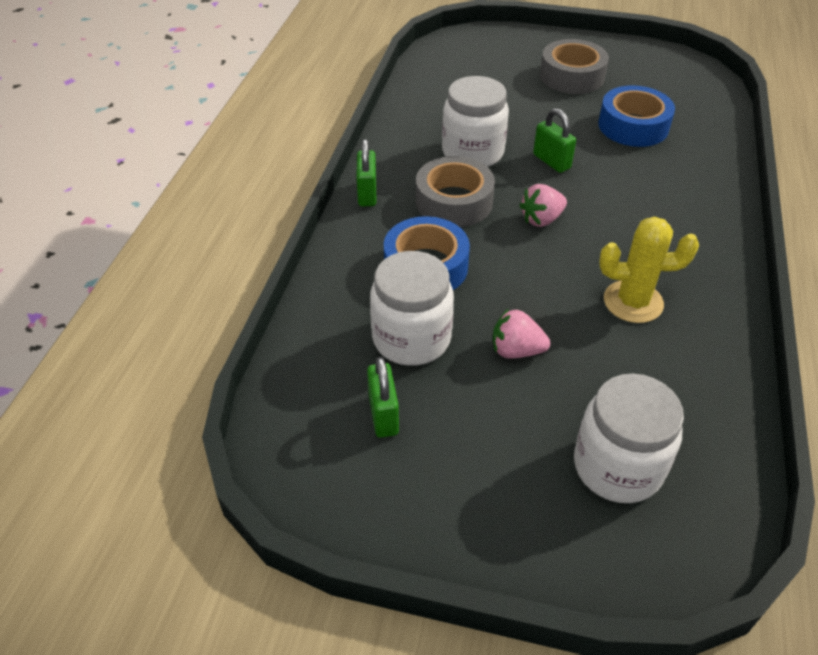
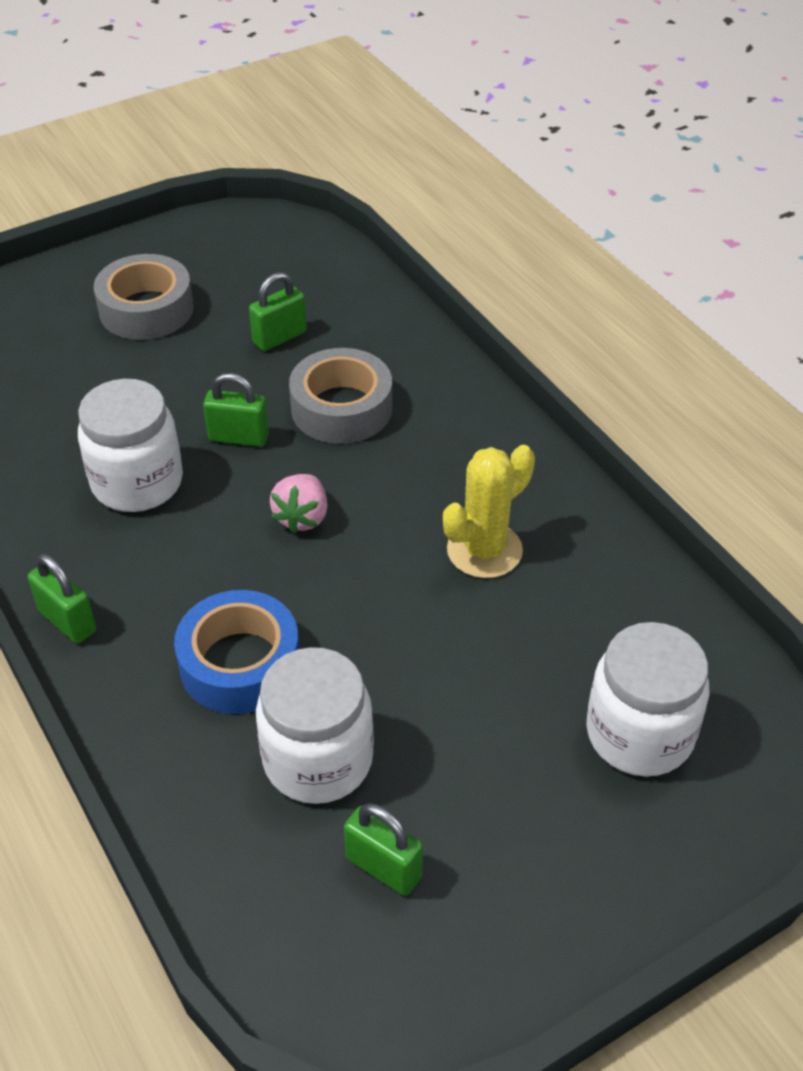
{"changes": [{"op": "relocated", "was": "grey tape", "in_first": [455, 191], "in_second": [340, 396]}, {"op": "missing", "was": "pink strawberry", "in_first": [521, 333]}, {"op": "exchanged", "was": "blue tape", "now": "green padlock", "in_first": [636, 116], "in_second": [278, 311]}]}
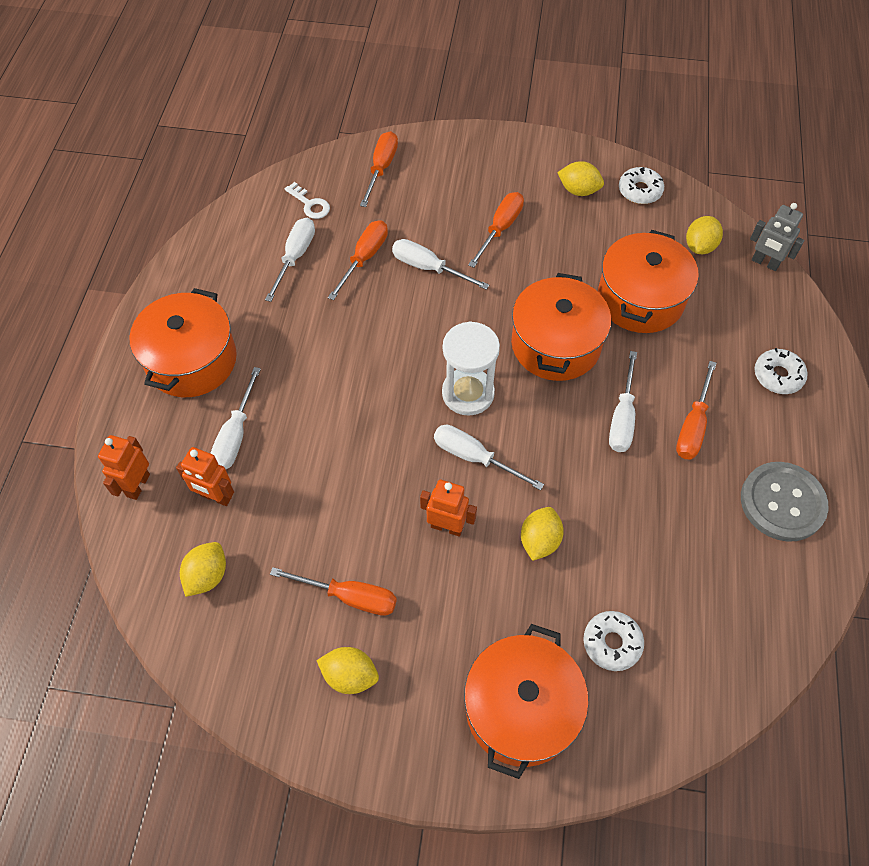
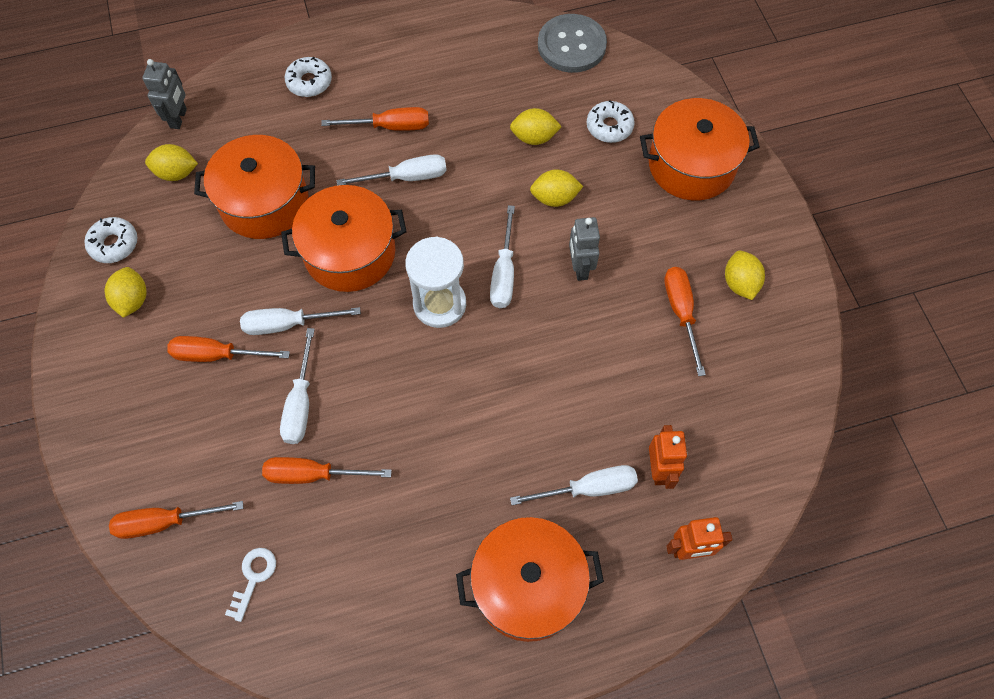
{"changes": [{"op": "relocated", "was": "yellow lemon", "in_first": [203, 569], "in_second": [536, 126]}, {"op": "relocated", "was": "white screwdriver", "in_first": [290, 260], "in_second": [300, 321]}, {"op": "colour", "was": "orange robot", "now": "grey robot", "in_first": [448, 508], "in_second": [584, 249]}, {"op": "relocated", "was": "grey button", "in_first": [785, 502], "in_second": [572, 43]}]}
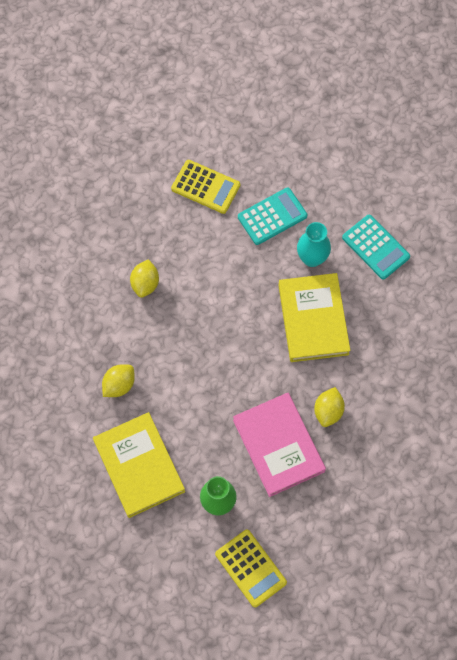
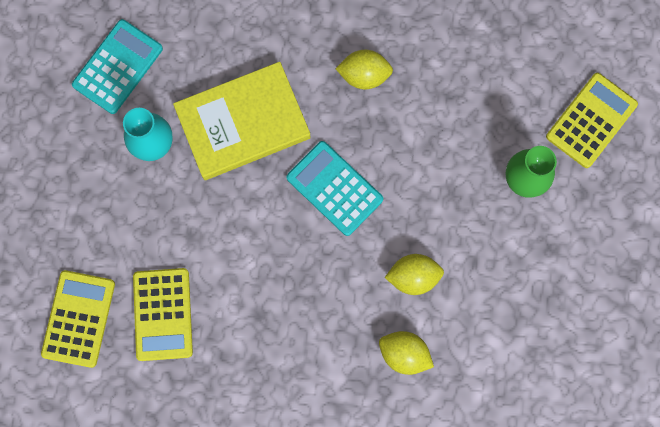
{"changes": [{"op": "missing", "was": "yellow book", "in_first": [139, 465]}, {"op": "relocated", "was": "yellow lemon", "in_first": [144, 278], "in_second": [414, 274]}, {"op": "missing", "was": "pink book", "in_first": [279, 445]}, {"op": "relocated", "was": "turquoise calculator", "in_first": [272, 216], "in_second": [335, 188]}, {"op": "appeared", "now": "yellow calculator", "in_second": [163, 314]}]}
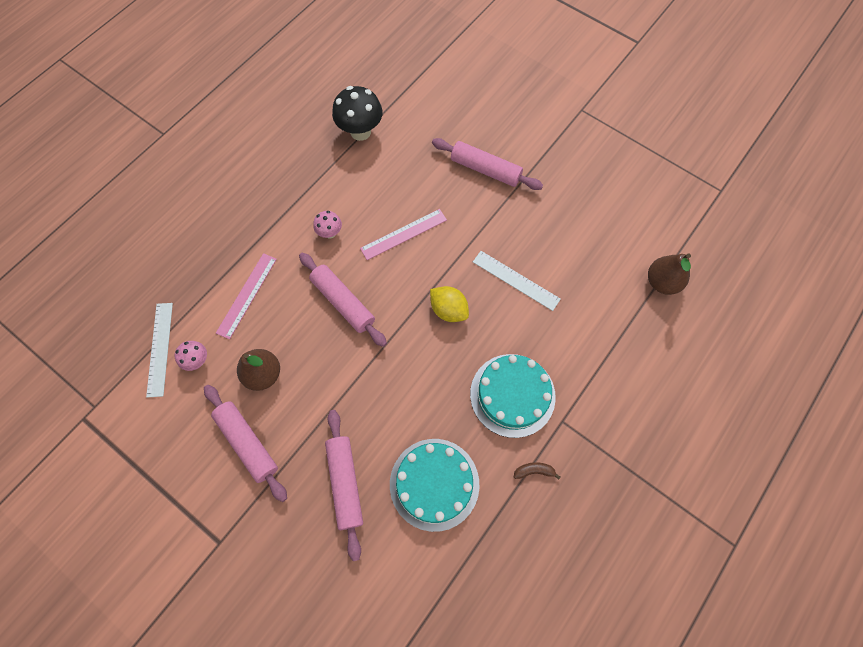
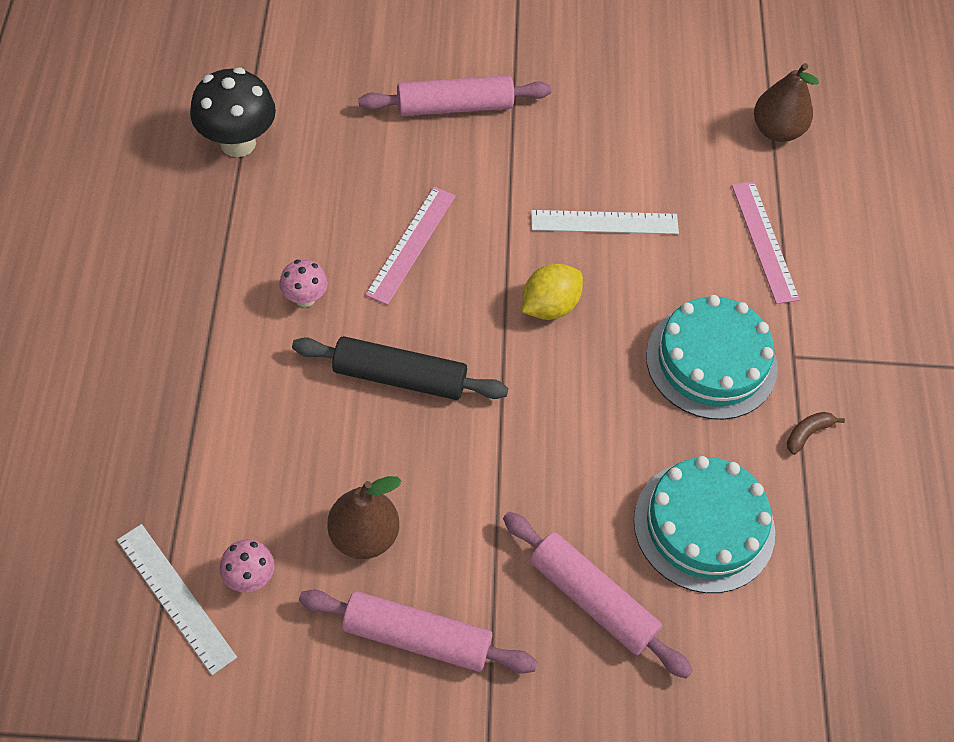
{"changes": [{"op": "relocated", "was": "pink ruler", "in_first": [246, 296], "in_second": [766, 243]}, {"op": "colour", "was": "pink rolling pin", "now": "black rolling pin", "in_first": [343, 300], "in_second": [400, 368]}, {"op": "spun", "was": "yellow lemon", "in_first": [449, 304], "in_second": [552, 292], "clockwise": -45}]}
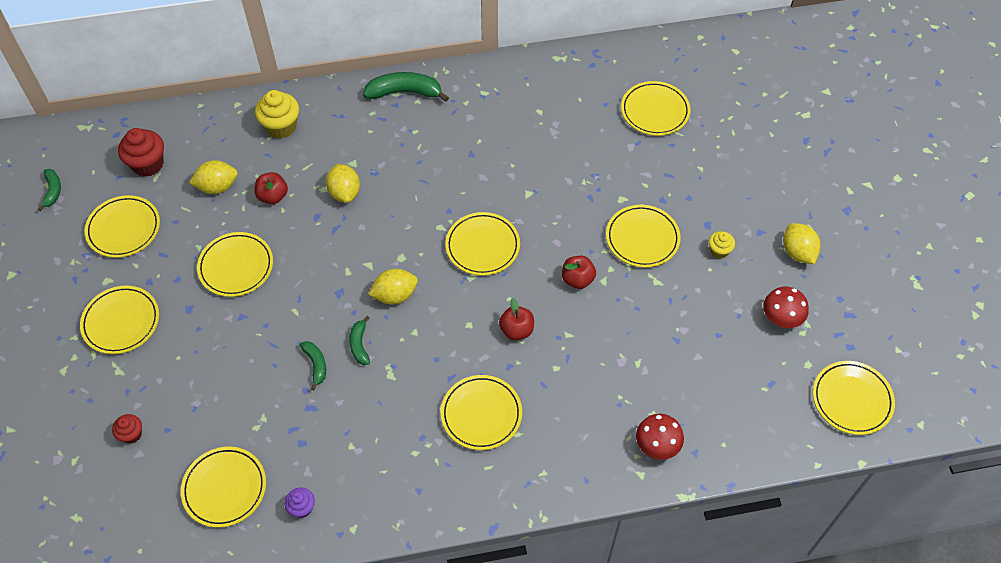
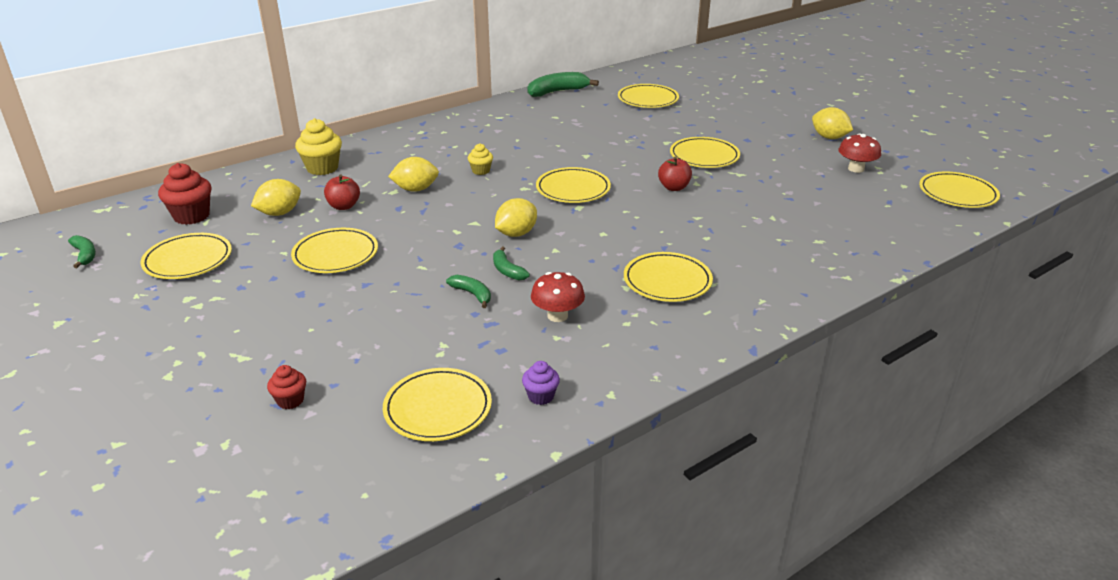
{"changes": [{"op": "missing", "was": "yellow plate", "in_first": [119, 320]}, {"op": "spun", "was": "yellow lemon", "in_first": [343, 183], "in_second": [413, 174], "clockwise": -60}, {"op": "relocated", "was": "green banana", "in_first": [406, 87], "in_second": [563, 84]}, {"op": "missing", "was": "red apple", "in_first": [516, 319]}, {"op": "relocated", "was": "red mushroom", "in_first": [660, 437], "in_second": [558, 297]}, {"op": "relocated", "was": "yellow cupcake", "in_first": [722, 245], "in_second": [480, 159]}]}
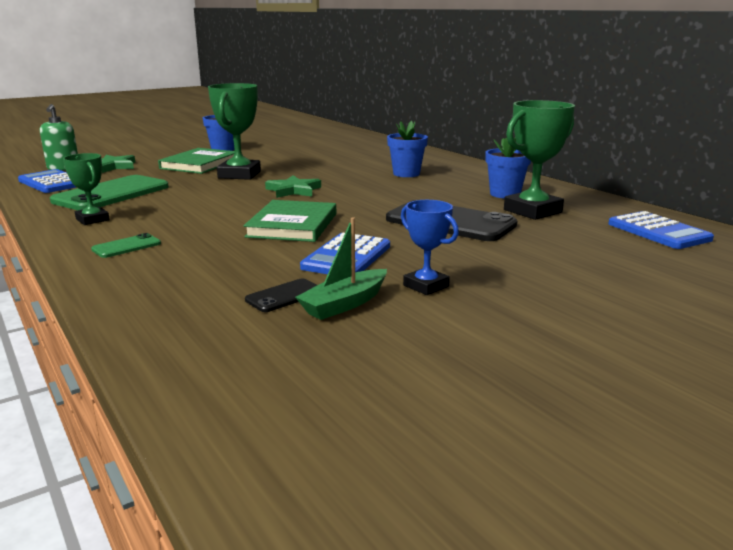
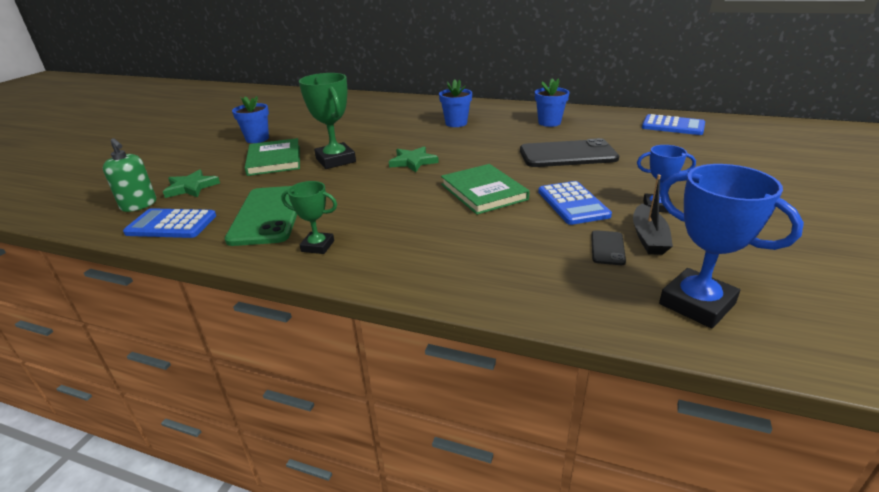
{"changes": [{"op": "missing", "was": "green phone", "in_first": [126, 245]}, {"op": "colour", "was": "green boat", "now": "black boat", "in_first": [341, 268], "in_second": [653, 215]}, {"op": "missing", "was": "green trophy", "in_first": [539, 160]}, {"op": "appeared", "now": "blue trophy", "in_second": [731, 246]}]}
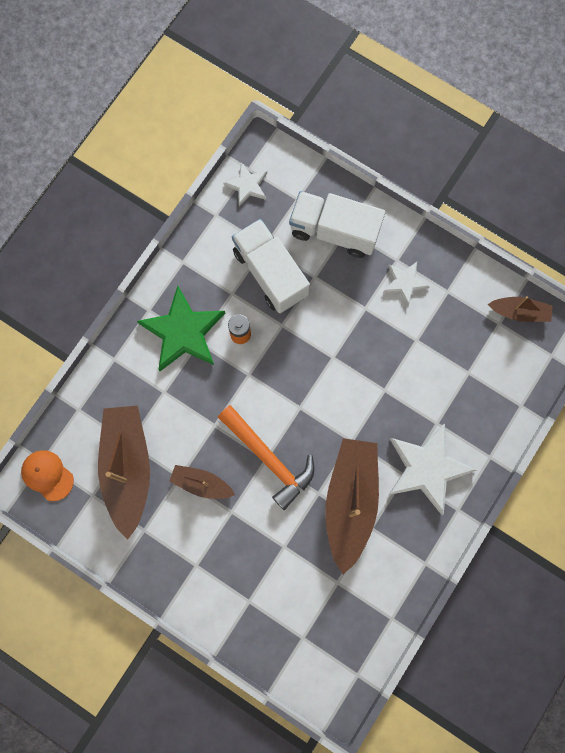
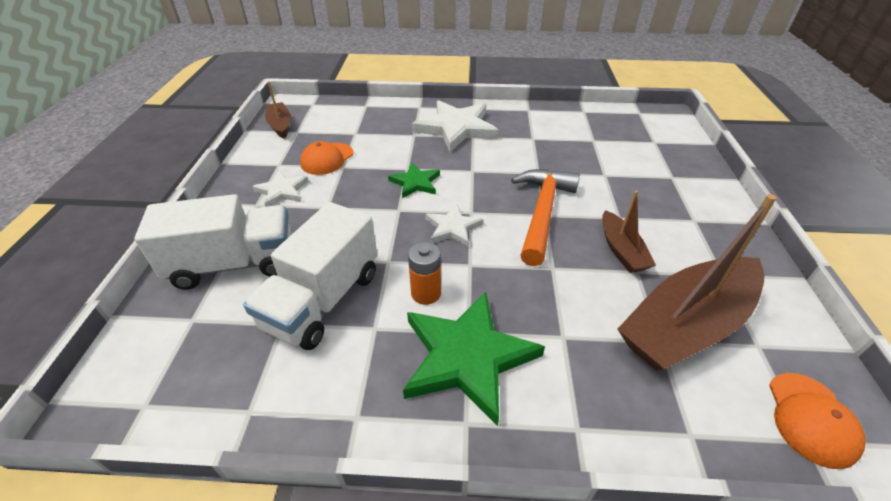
{"changes": [{"op": "relocated", "was": "white star", "in_first": [245, 185], "in_second": [454, 225]}, {"op": "spun", "was": "white truck", "in_first": [337, 224], "in_second": [213, 242], "clockwise": -90}, {"op": "missing", "was": "brown boat", "in_first": [352, 506]}, {"op": "appeared", "now": "orange cap", "in_second": [327, 158]}, {"op": "appeared", "now": "green star", "in_second": [414, 180]}]}
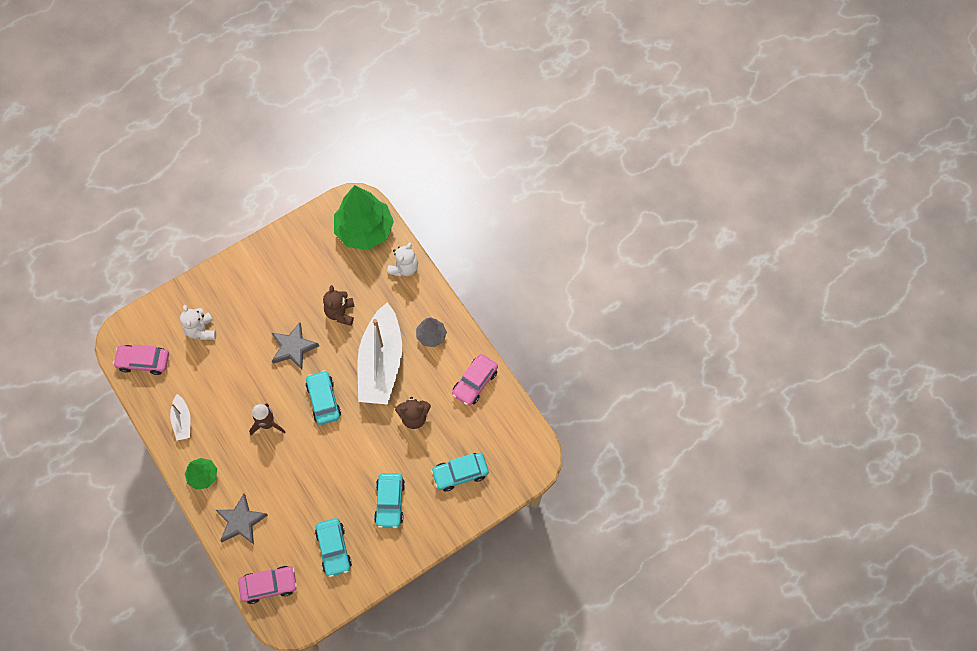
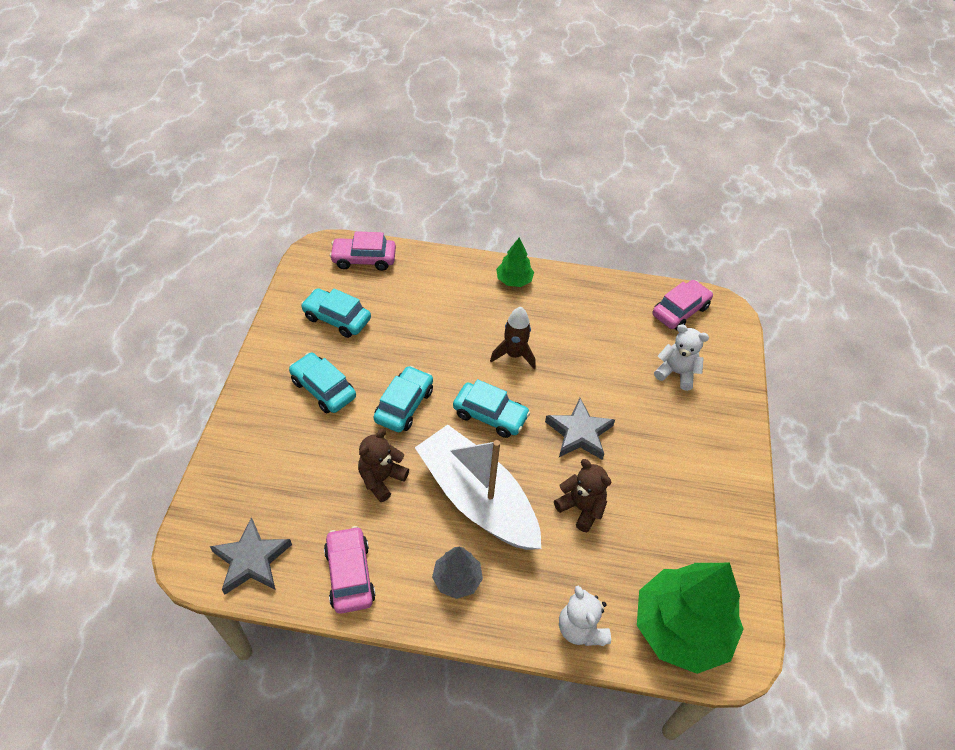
{"changes": [{"op": "missing", "was": "white boat", "in_first": [180, 417]}, {"op": "relocated", "was": "grey star", "in_first": [242, 519], "in_second": [251, 556]}, {"op": "spun", "was": "pink car", "in_first": [267, 585], "in_second": [362, 251], "clockwise": 60}, {"op": "relocated", "was": "turquoise car", "in_first": [460, 472], "in_second": [403, 399]}]}
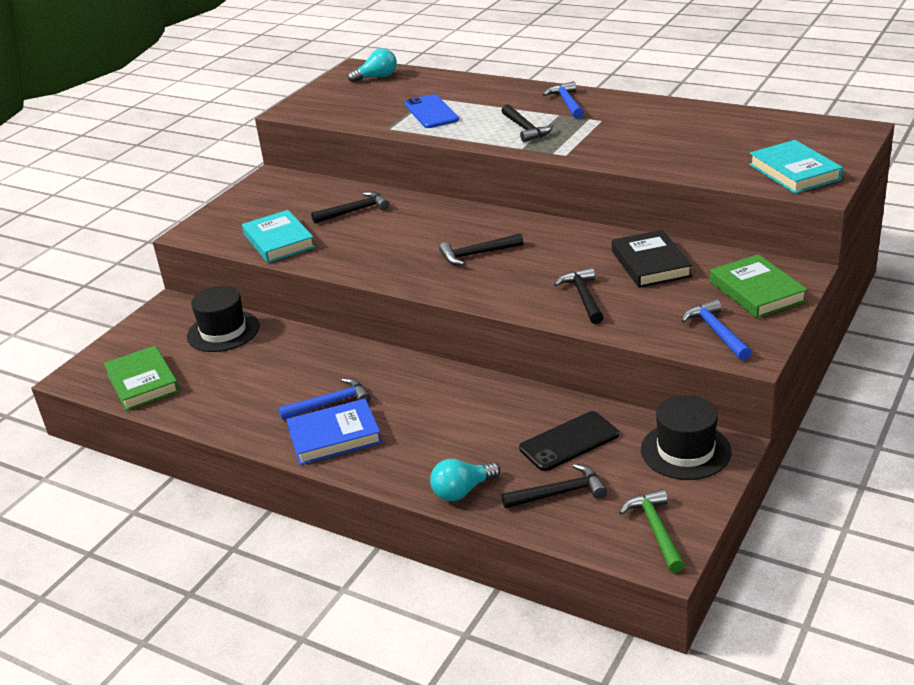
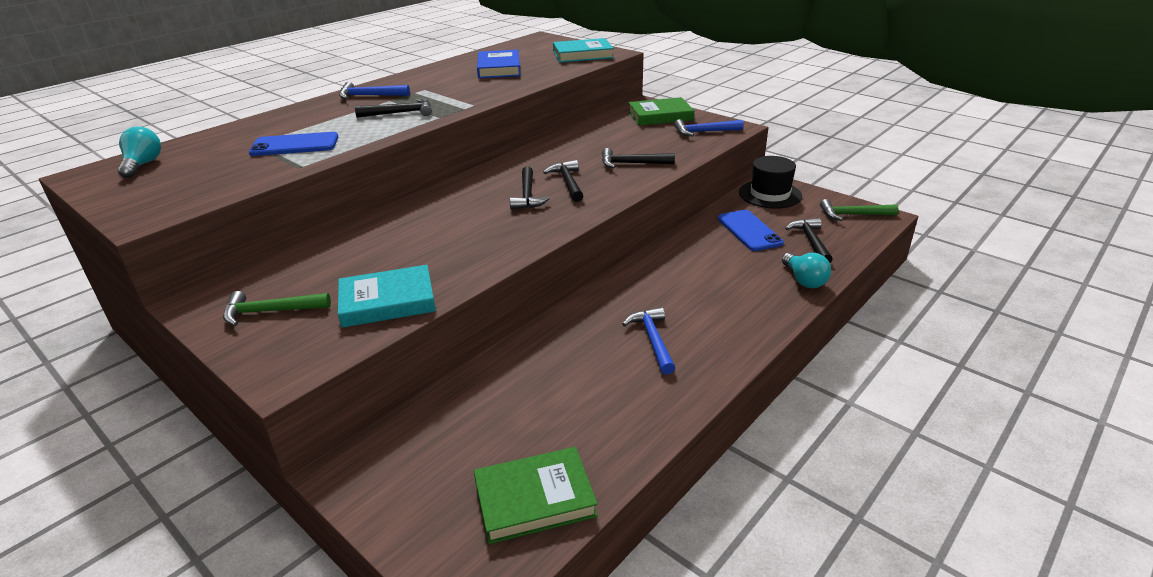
{"changes": [{"op": "missing", "was": "black hat", "in_first": [223, 319]}, {"op": "relocated", "was": "blue book", "in_first": [334, 432], "in_second": [498, 64]}, {"op": "relocated", "was": "black hammer", "in_first": [350, 207], "in_second": [563, 181]}, {"op": "colour", "was": "black phone", "now": "blue phone", "in_first": [569, 441], "in_second": [751, 230]}, {"op": "missing", "was": "black book", "in_first": [652, 259]}, {"op": "appeared", "now": "green hammer", "in_second": [277, 308]}]}
